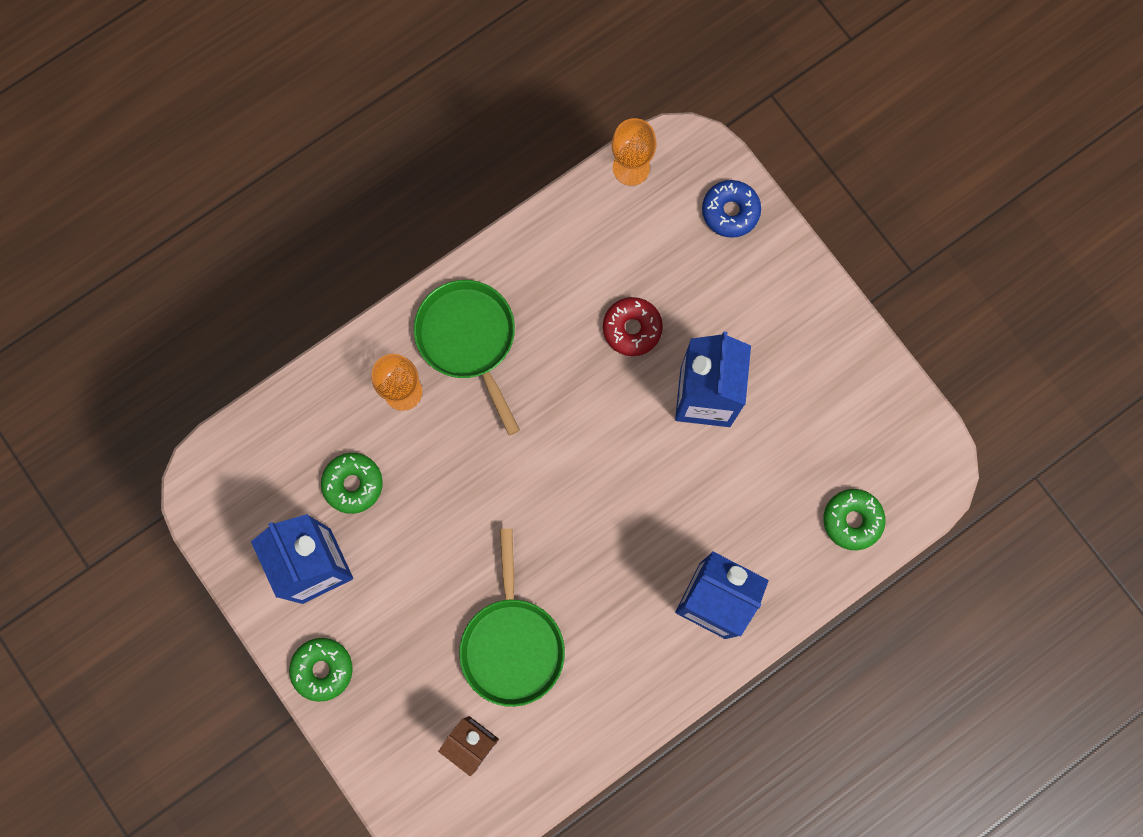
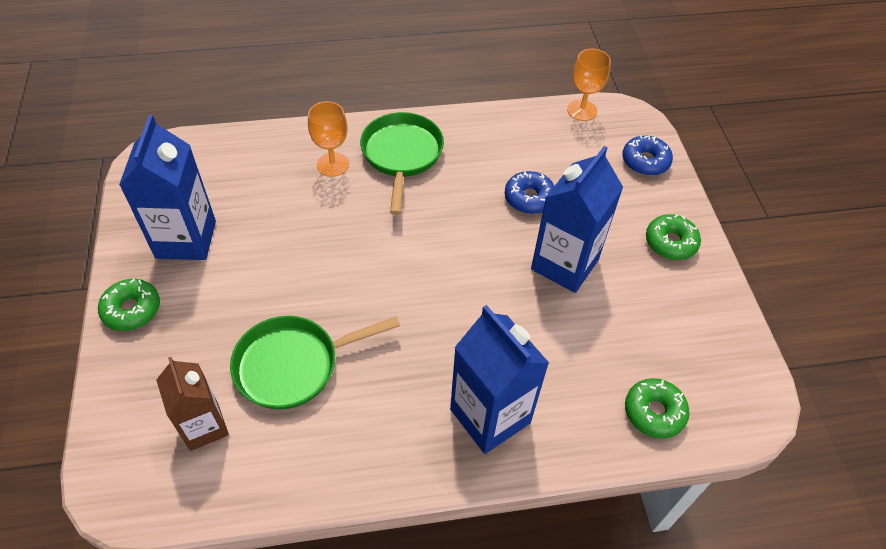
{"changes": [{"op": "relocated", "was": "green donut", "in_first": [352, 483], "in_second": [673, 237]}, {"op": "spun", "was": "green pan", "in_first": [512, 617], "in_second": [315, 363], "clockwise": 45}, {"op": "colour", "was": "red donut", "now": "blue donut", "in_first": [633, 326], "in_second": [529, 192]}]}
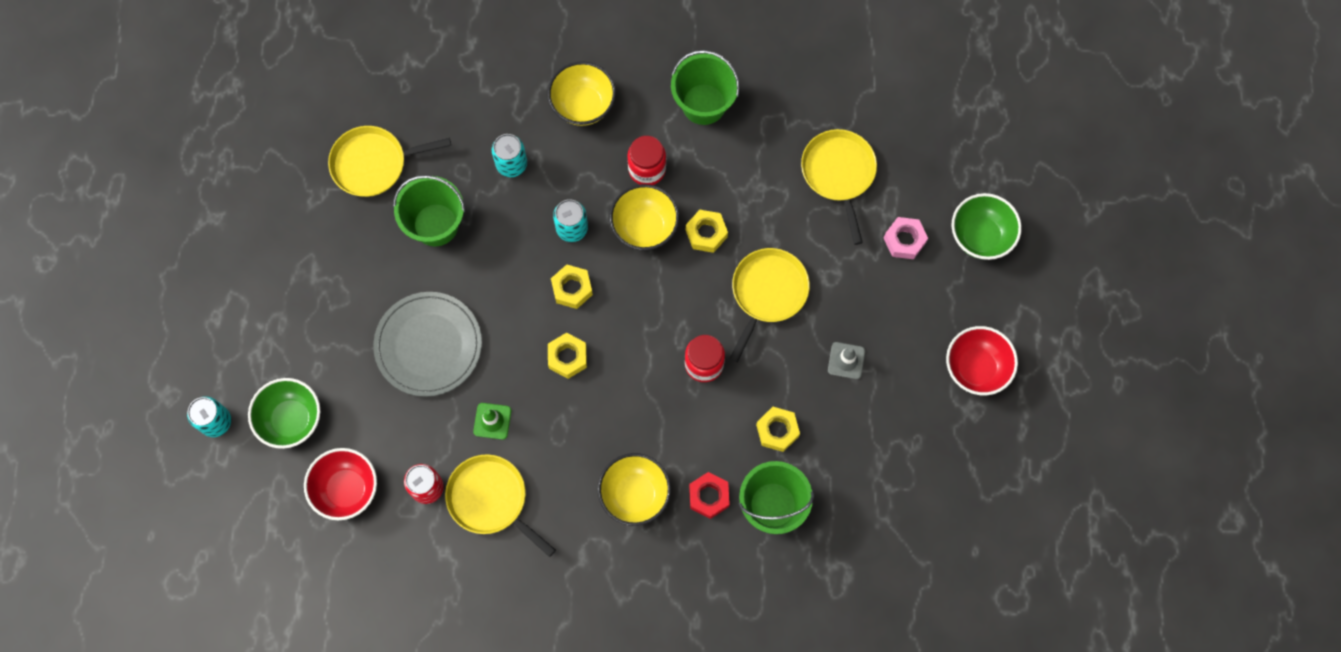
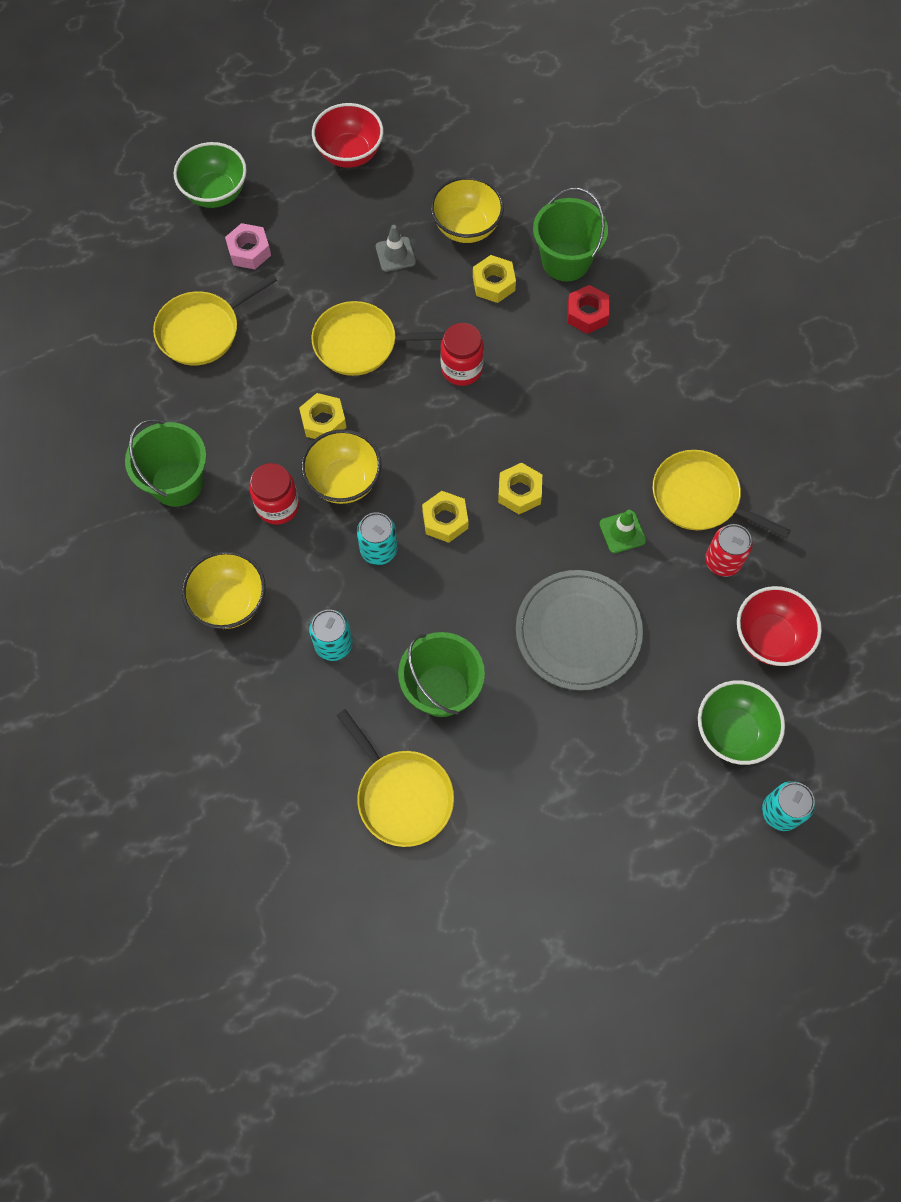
{"changes": [{"op": "spun", "was": "yellow pan", "in_first": [500, 505], "in_second": [722, 494], "clockwise": 105}, {"op": "relocated", "was": "yellow bowl", "in_first": [634, 489], "in_second": [467, 209]}]}
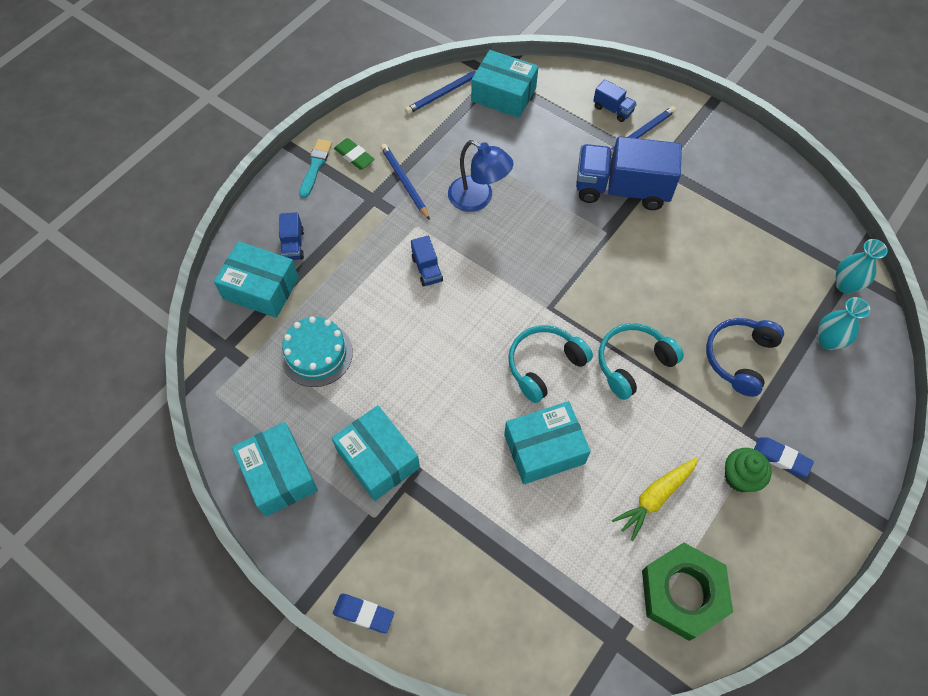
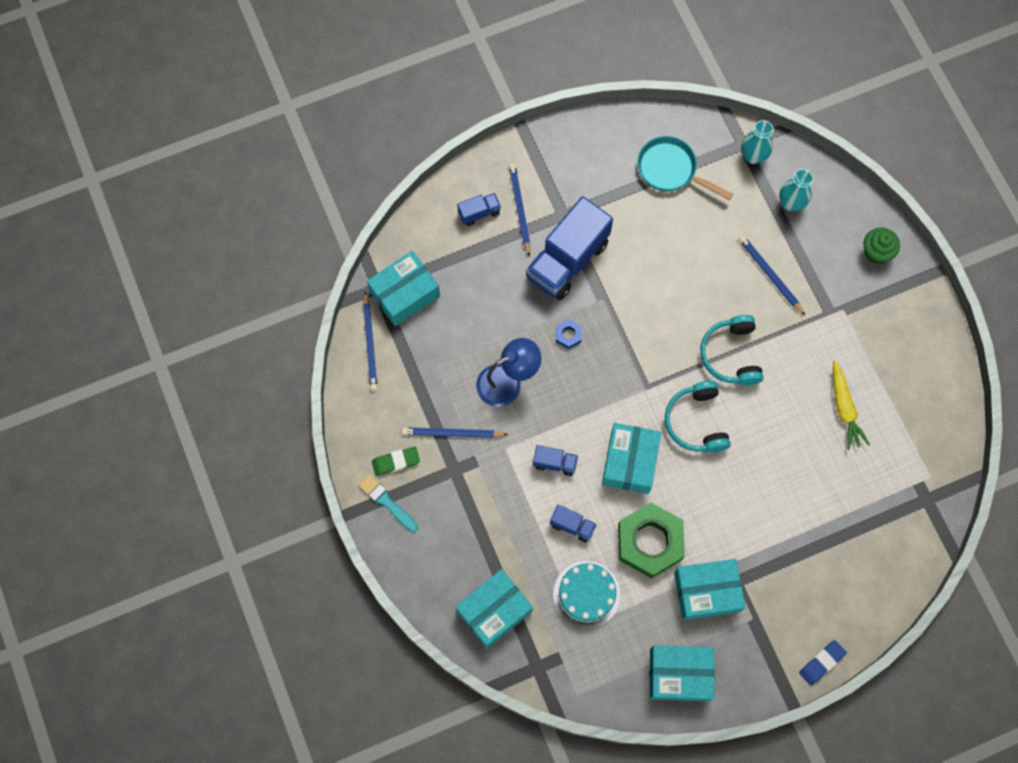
{"changes": [{"op": "relocated", "was": "blue truck", "in_first": [291, 236], "in_second": [573, 523]}, {"op": "relocated", "was": "turquoise box", "in_first": [547, 442], "in_second": [631, 458]}, {"op": "relocated", "was": "green nut", "in_first": [687, 591], "in_second": [651, 540]}, {"op": "exchanged", "was": "blue headphones", "now": "blue pencil", "in_first": [745, 357], "in_second": [772, 275]}, {"op": "relocated", "was": "green cupcake", "in_first": [748, 470], "in_second": [882, 245]}, {"op": "missing", "was": "blue eraser", "in_first": [784, 457]}, {"op": "appeared", "now": "blue nut", "in_second": [569, 334]}, {"op": "appeared", "now": "turquoise pan", "in_second": [685, 168]}]}
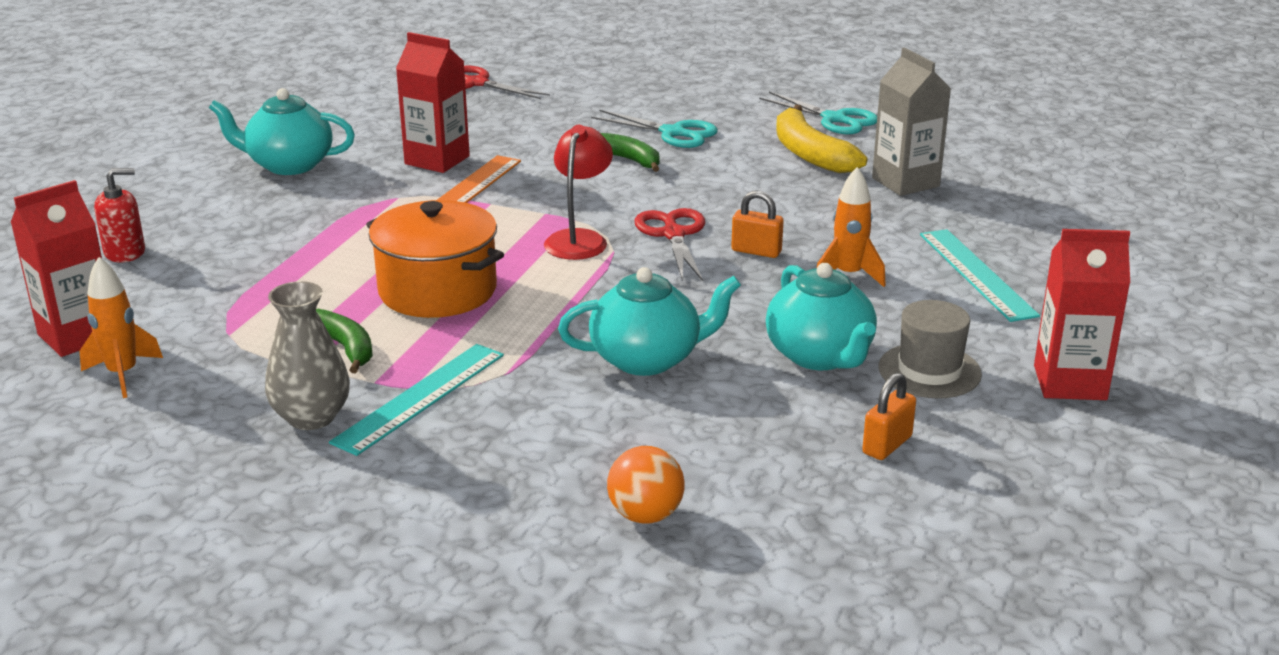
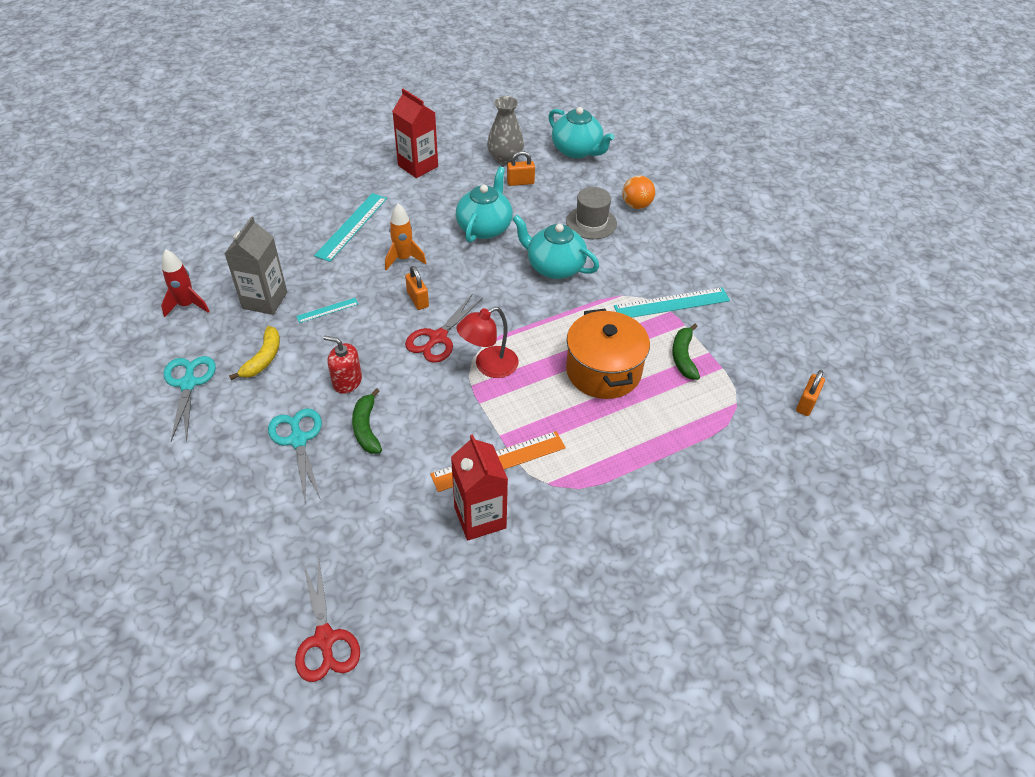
{"changes": [{"op": "missing", "was": "red carton", "in_first": [56, 268]}, {"op": "exchanged", "was": "orange rocket", "now": "orange padlock", "in_first": [121, 327], "in_second": [810, 393]}, {"op": "relocated", "was": "red soap dispenser", "in_first": [119, 215], "in_second": [342, 364]}, {"op": "relocated", "was": "turquoise teapot", "in_first": [282, 131], "in_second": [581, 133]}, {"op": "relocated", "was": "grey vase", "in_first": [307, 355], "in_second": [505, 130]}, {"op": "size", "was": "yellow banana", "in_first": [821, 139], "in_second": [254, 353], "ratio": 0.65}, {"op": "relocated", "was": "grey hat", "in_first": [930, 349], "in_second": [591, 213]}, {"op": "appeared", "now": "red rocket", "in_second": [185, 283]}, {"op": "appeared", "now": "turquoise ruler", "in_second": [327, 310]}]}
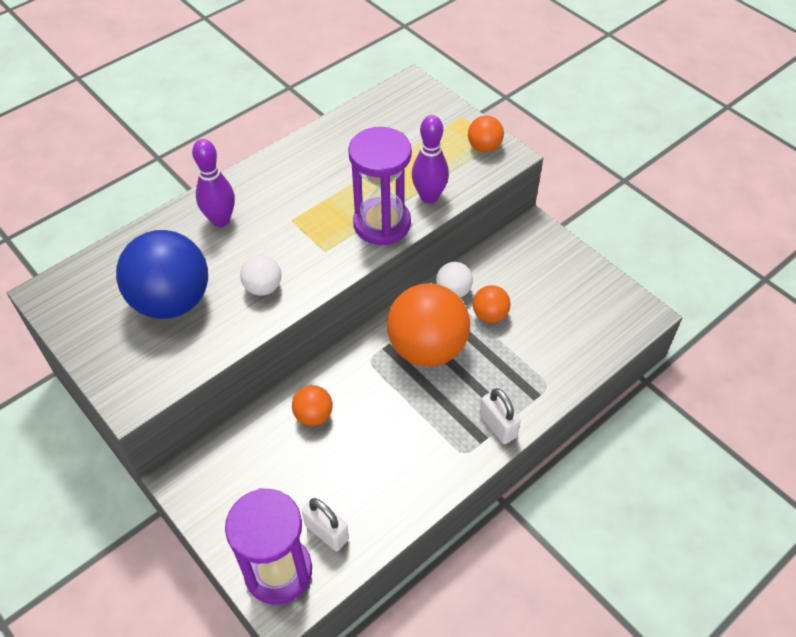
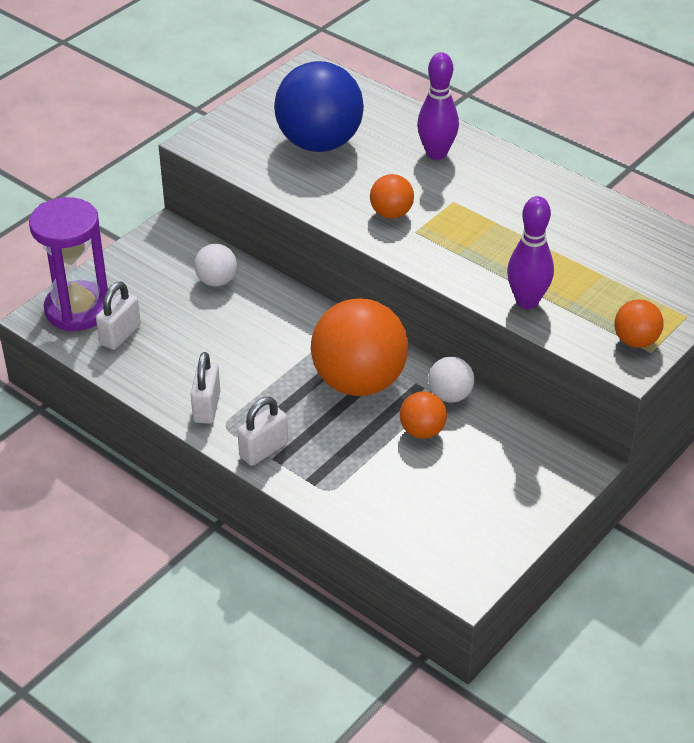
{"changes": [{"op": "relocated", "was": "white ball", "in_first": [261, 275], "in_second": [215, 265]}, {"op": "relocated", "was": "orange ball", "in_first": [312, 405], "in_second": [392, 196]}, {"op": "missing", "was": "purple hourglass", "in_first": [380, 186]}, {"op": "appeared", "now": "white padlock", "in_second": [205, 388]}]}
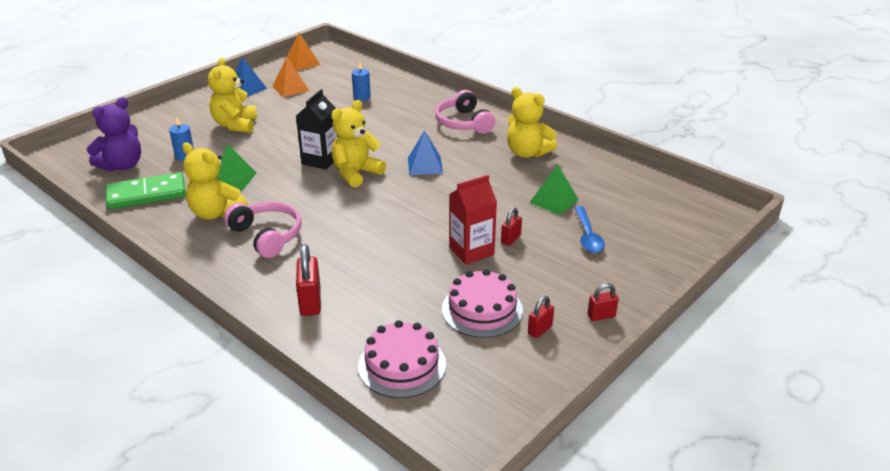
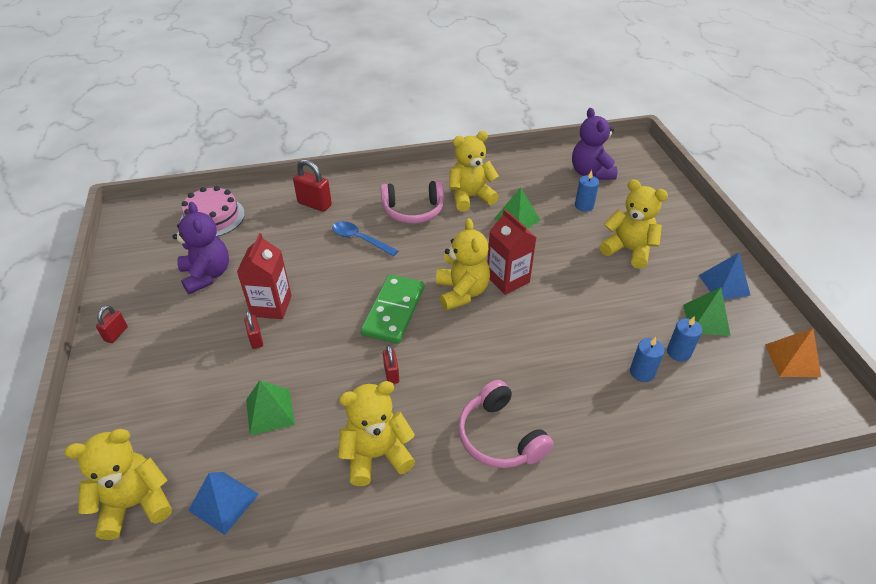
{"changes": [{"op": "relocated", "was": "green domino", "in_first": [146, 190], "in_second": [392, 309]}, {"op": "colour", "was": "orange pyramid", "now": "green pyramid", "in_first": [290, 77], "in_second": [707, 311]}, {"op": "colour", "was": "black carton", "now": "red carton", "in_first": [317, 129], "in_second": [511, 252]}, {"op": "relocated", "was": "blue pyramid", "in_first": [425, 152], "in_second": [223, 503]}, {"op": "spun", "was": "pink headphones", "in_first": [465, 112], "in_second": [506, 424], "clockwise": -135}, {"op": "exchanged", "was": "pink cake", "now": "purple teddy bear", "in_first": [482, 303], "in_second": [200, 248]}, {"op": "relocated", "was": "red padlock", "in_first": [541, 317], "in_second": [391, 364]}, {"op": "relocated", "was": "blue spoon", "in_first": [590, 229], "in_second": [365, 239]}, {"op": "appeared", "now": "yellow teddy bear", "in_second": [118, 484]}, {"op": "appeared", "now": "blue candle", "in_second": [684, 339]}]}
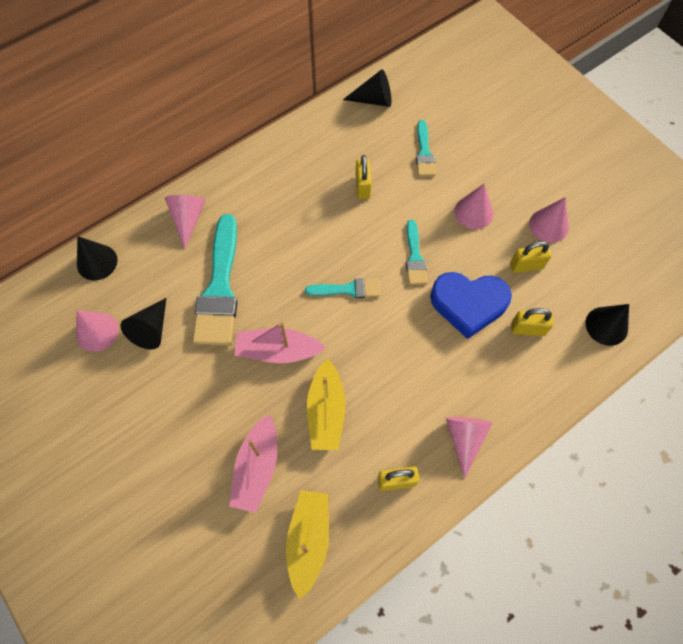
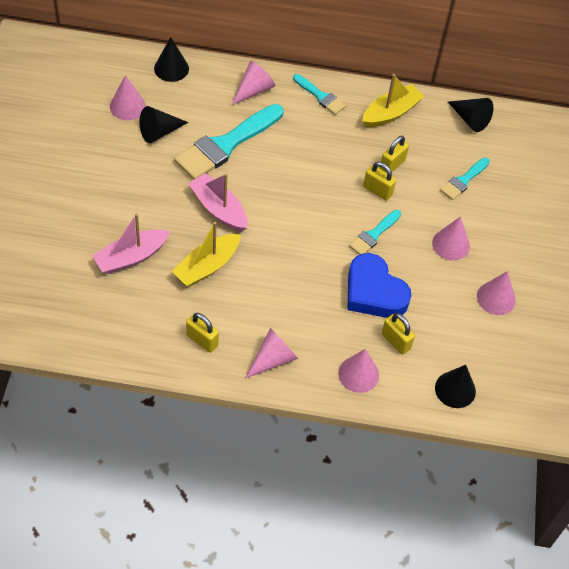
{"changes": [{"op": "relocated", "was": "yellow boat", "in_first": [307, 544], "in_second": [393, 100]}, {"op": "relocated", "was": "turquoise brush", "in_first": [342, 288], "in_second": [319, 94]}, {"op": "relocated", "was": "yellow padlock", "in_first": [531, 257], "in_second": [379, 181]}, {"op": "appeared", "now": "pink cone", "in_second": [358, 371]}]}
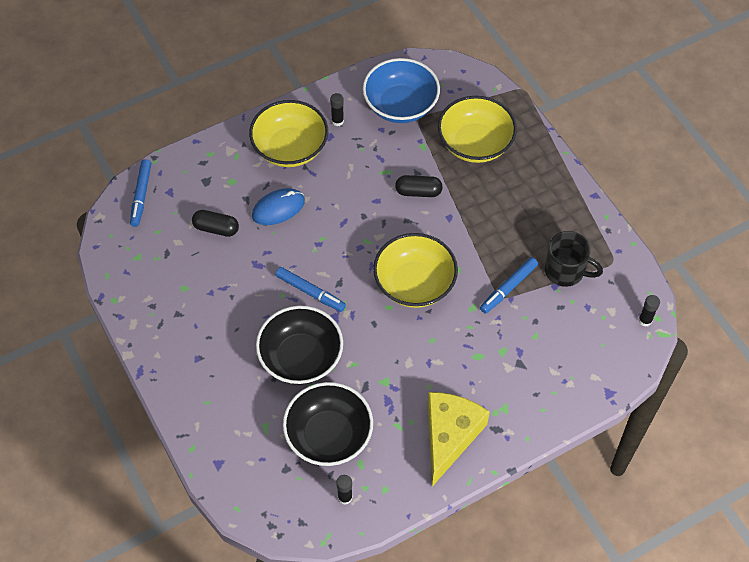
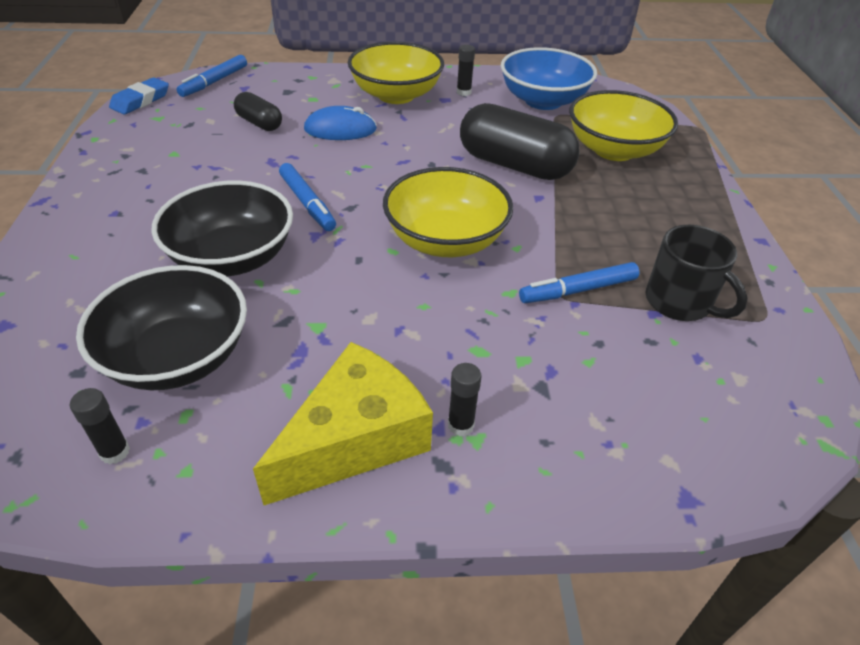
{"changes": [{"op": "size", "was": "black capsule", "in_first": [419, 186], "in_second": [520, 141], "ratio": 1.92}, {"op": "relocated", "was": "black glue stick", "in_first": [649, 311], "in_second": [465, 399]}, {"op": "appeared", "now": "blue eraser", "in_second": [139, 95]}]}
